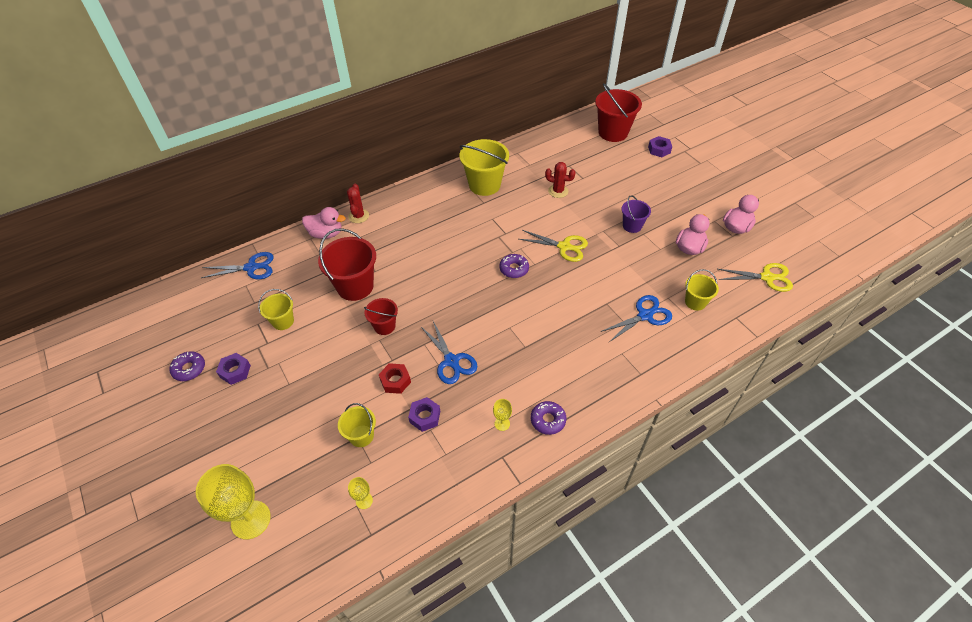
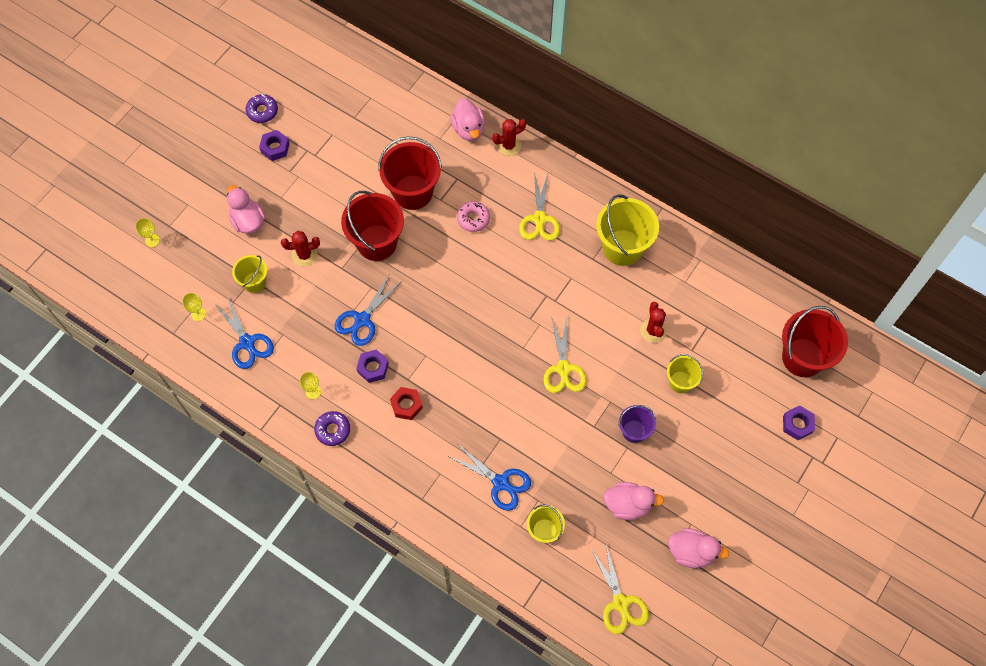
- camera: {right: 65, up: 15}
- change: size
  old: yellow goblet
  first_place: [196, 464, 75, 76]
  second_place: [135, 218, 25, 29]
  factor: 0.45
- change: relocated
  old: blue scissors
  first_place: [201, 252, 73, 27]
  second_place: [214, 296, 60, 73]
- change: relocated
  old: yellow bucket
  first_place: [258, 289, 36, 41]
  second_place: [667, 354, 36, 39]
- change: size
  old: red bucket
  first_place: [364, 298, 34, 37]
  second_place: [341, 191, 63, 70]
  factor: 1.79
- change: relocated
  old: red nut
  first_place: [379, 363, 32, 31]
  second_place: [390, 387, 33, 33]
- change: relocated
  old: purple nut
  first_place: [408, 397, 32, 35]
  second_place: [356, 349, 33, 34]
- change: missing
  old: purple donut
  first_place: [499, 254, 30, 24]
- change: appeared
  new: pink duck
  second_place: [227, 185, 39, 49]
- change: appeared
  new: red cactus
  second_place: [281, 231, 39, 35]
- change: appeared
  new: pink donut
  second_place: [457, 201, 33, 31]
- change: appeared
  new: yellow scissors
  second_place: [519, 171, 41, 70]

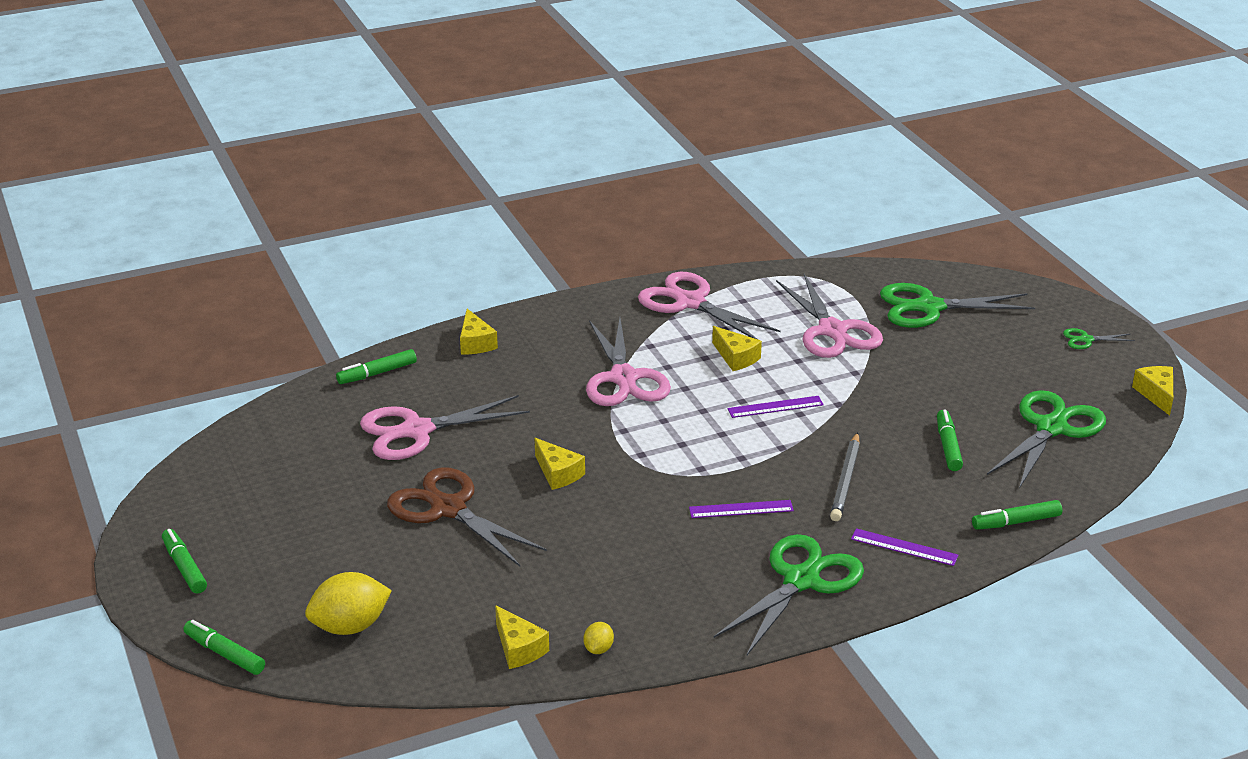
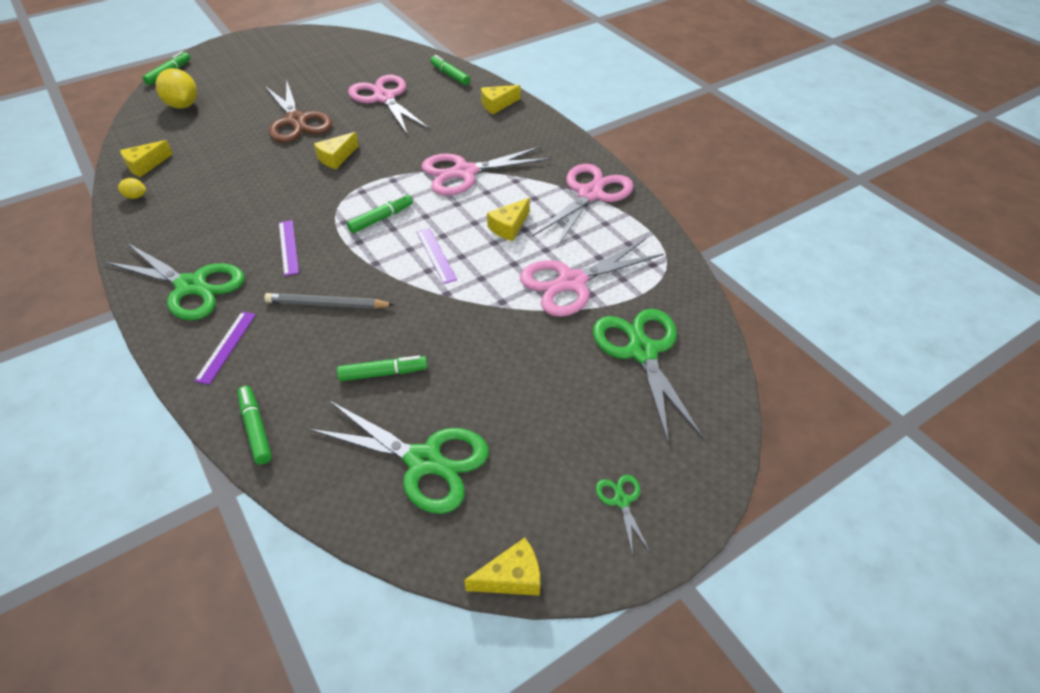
- camera: {right: 80, up: 15}
- change: relocated
  old: green marker
  first_place: [162, 529, 45, 65]
  second_place: [347, 194, 66, 39]
- change: spun
  old: brown scissors
  first_place: [387, 467, 160, 99]
  second_place: [265, 79, 67, 64]
  degrees: 120

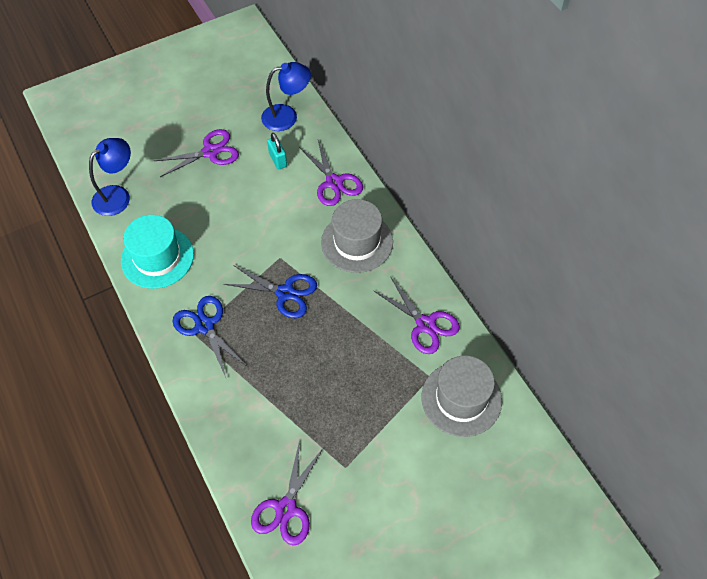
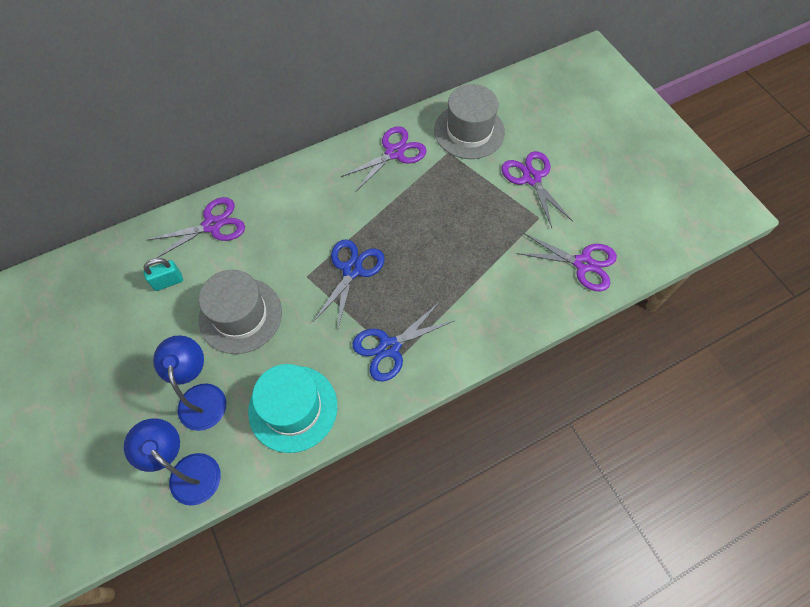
- camera: {right: -90, up: 5}
- change: relocated
  old: purple scissors
  first_place: [154, 129, 85, 48]
  second_place: [501, 151, 72, 77]
- change: relocated
  old: blue lamp
  first_place: [261, 62, 50, 69]
  second_place: [153, 335, 73, 96]
- change: relocated
  old: grey hat
  first_place: [321, 199, 72, 74]
  second_place: [198, 270, 84, 84]

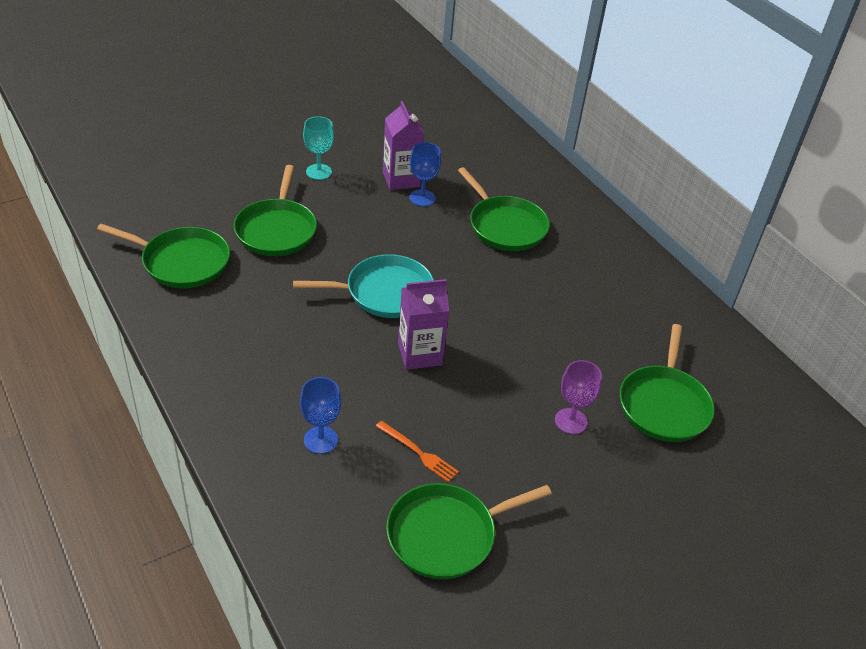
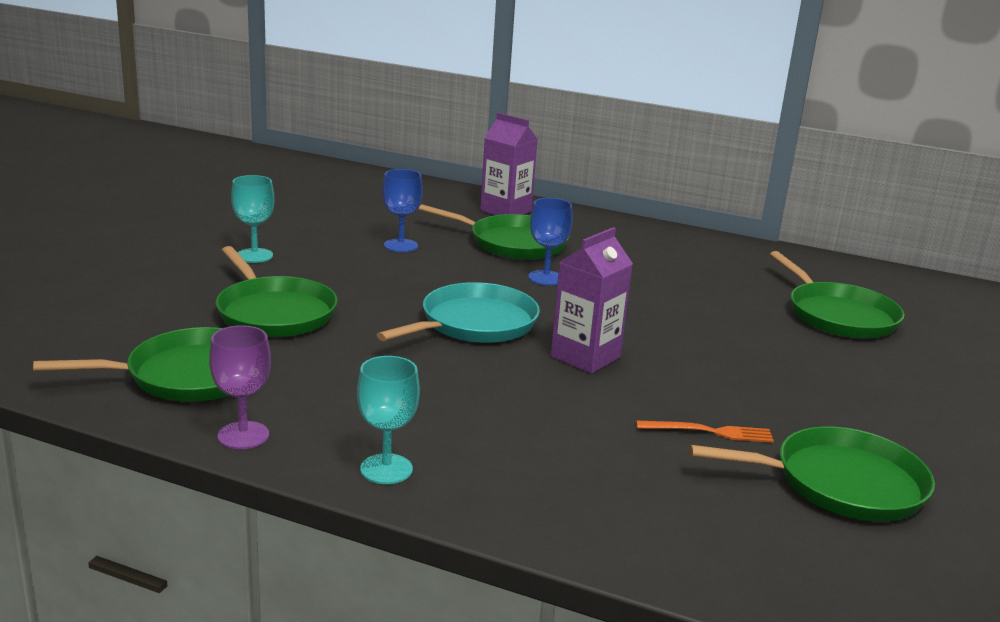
- camera: {right: -35, up: -20}
- change: relocated
  old: blue goblet
  first_place: [300, 377, 41, 77]
  second_place: [528, 198, 45, 87]
- change: relocated
  old: purple carton
  first_place: [383, 101, 41, 89]
  second_place: [480, 113, 58, 102]
- change: spun
  old: green pan
  first_place: [386, 483, 166, 96]
  second_place: [689, 426, 246, 95]
  degrees: -120
- change: relocated
  old: purple goblet
  first_place: [555, 360, 47, 74]
  second_place: [209, 325, 62, 124]
- change: appeared
  new: turquoise goblet
  second_place: [357, 356, 63, 128]

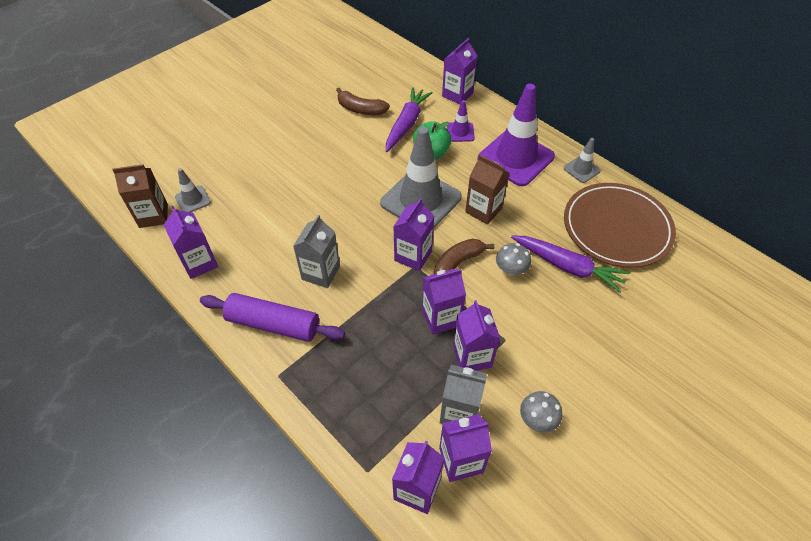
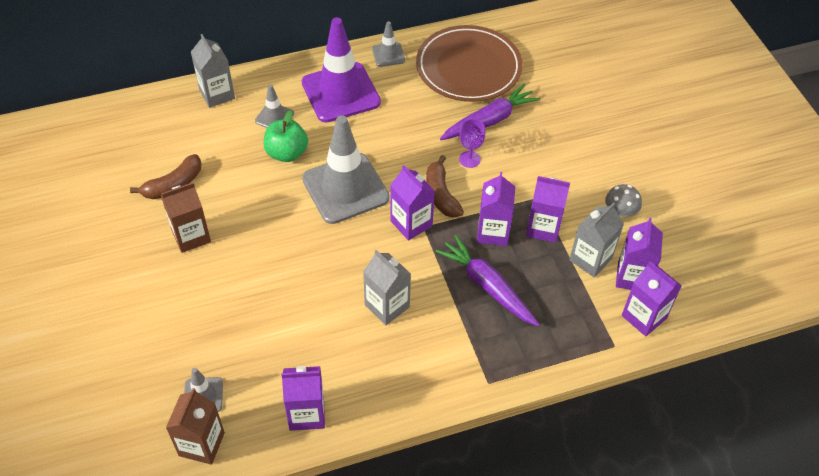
- camera: {right: -65, up: 0}
- change: missing
  old: purple rolling pin
  first_place: [200, 293, 145, 49]
- change: relocated
  old: purple carrot
  first_place: [386, 87, 47, 65]
  second_place: [435, 235, 105, 91]
- change: colour
  old: purple carton
  new: grey carton
  first_place: [442, 38, 36, 66]
  second_place: [191, 34, 44, 74]
- change: colour
  old: purple traffic cone
  new: grey traffic cone
  first_place: [447, 100, 28, 42]
  second_place: [255, 84, 39, 44]
- change: relocated
  old: brown carton
  first_place: [465, 155, 44, 70]
  second_place: [161, 182, 50, 71]
- change: exchanged
  old: grey mushroom
  new: purple goblet
  first_place: [496, 243, 35, 32]
  second_place: [459, 119, 26, 49]

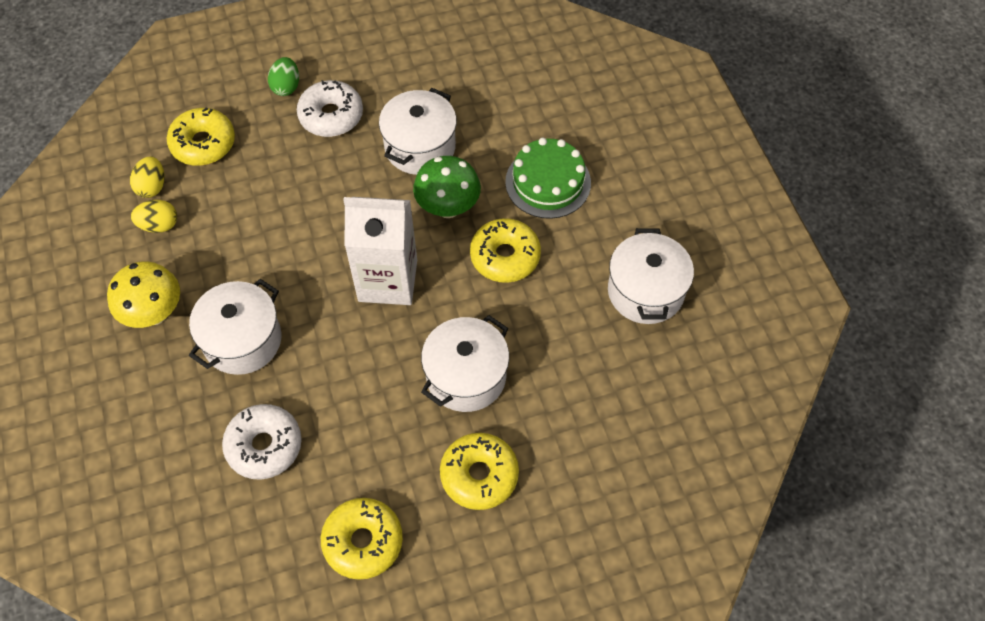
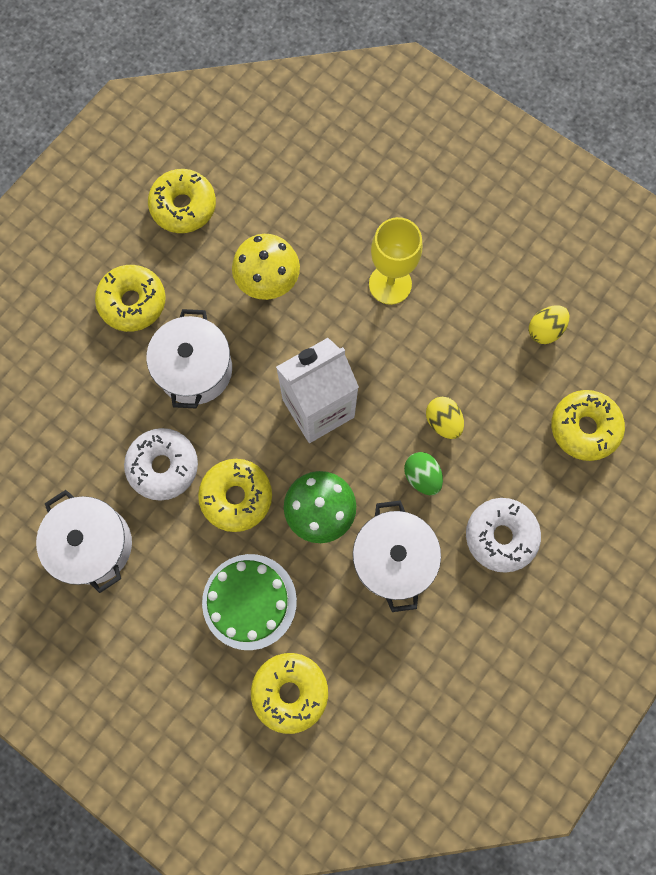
- camera: {right: 145, up: 15}
- change: relocated
  old: yellow mushroom
  first_place: [107, 261, 73, 67]
  second_place: [232, 234, 68, 66]
- change: relocated
  old: yellow egg
  first_place: [130, 157, 34, 41]
  second_place: [426, 397, 38, 42]
- change: exchanged
  old: white pot
  new: yellow goblet
  first_place: [189, 279, 92, 96]
  second_place: [369, 217, 53, 88]
- change: relocated
  old: white donut
  first_place: [222, 404, 80, 76]
  second_place: [124, 428, 74, 73]
- change: relocated
  old: green egg
  first_place: [268, 57, 31, 39]
  second_place: [404, 452, 39, 43]
- change: appeared
  new: yellow donut
  second_place: [251, 653, 77, 81]

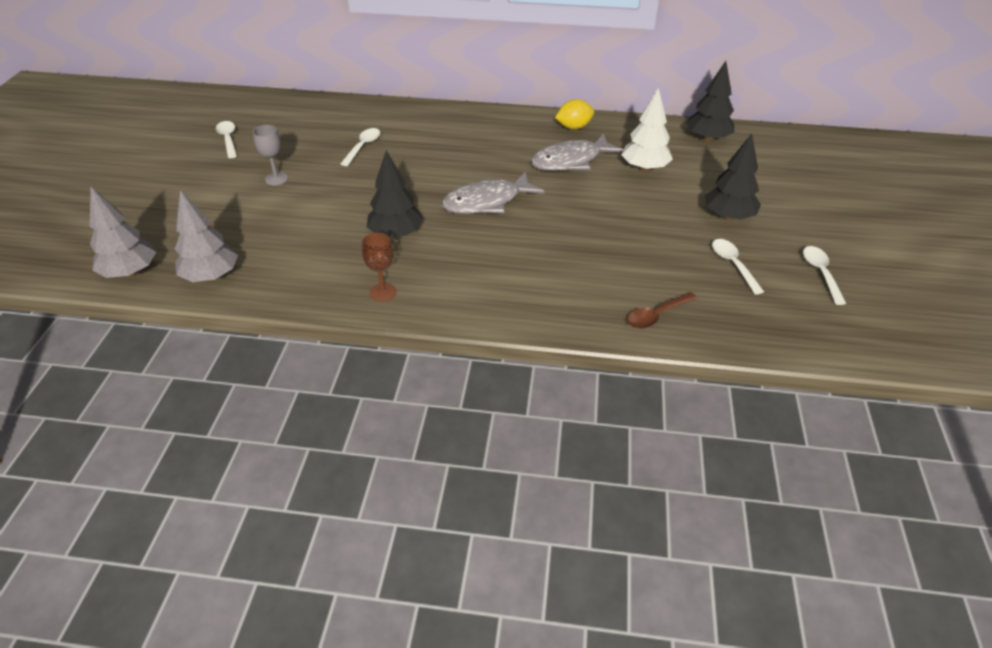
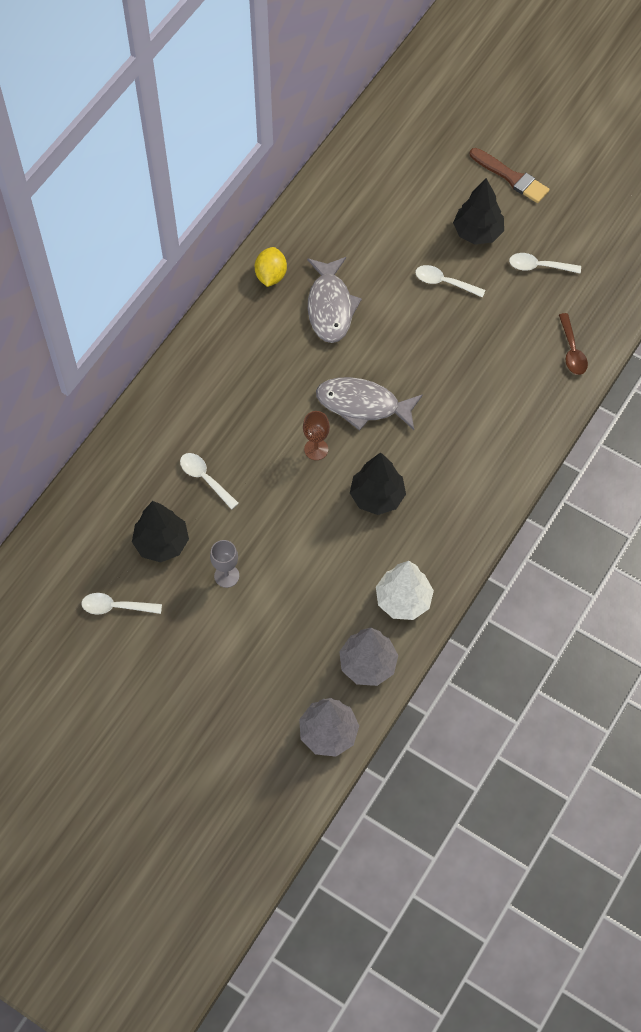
- camera: {right: -65, up: 20}
- change: relocated
  old: brown goblet
  first_place: [362, 233, 35, 69]
  second_place: [303, 411, 27, 49]
- change: spun
  old: grey fish
  first_place: [442, 171, 102, 43]
  second_place: [316, 377, 107, 54]
  degrees: 105
- change: relocated
  old: white tree
  first_place: [621, 88, 52, 84]
  second_place: [376, 561, 58, 59]
- change: relocated
  old: black tree
  first_place: [686, 61, 48, 81]
  second_place: [132, 501, 57, 62]
- change: relocated
  old: white spoon
  first_place: [803, 246, 43, 59]
  second_place: [415, 265, 70, 33]
- change: appeared
  new: brown brush
  second_place: [470, 148, 80, 55]

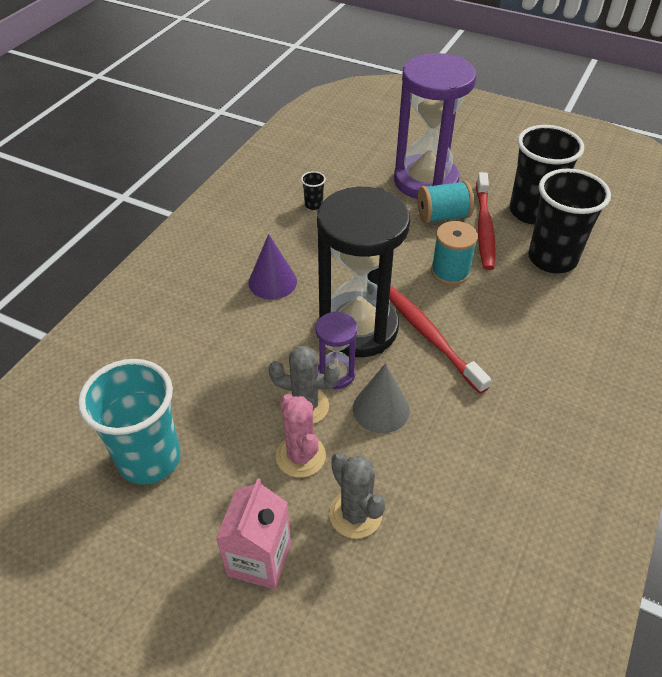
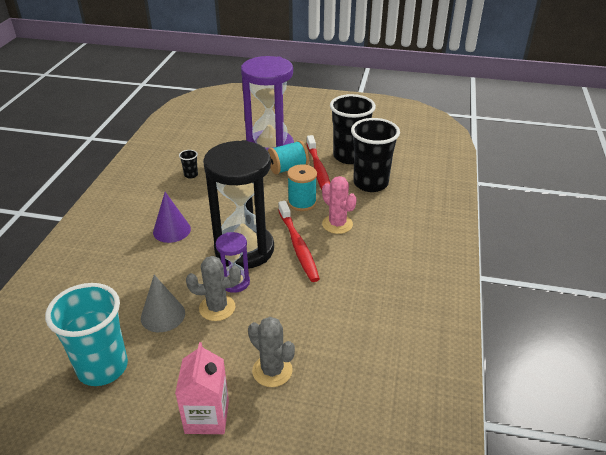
- camera: {right: -15, up: -10}
- change: relocated
  old: pink cactus
  first_place: [276, 394, 50, 84]
  second_place: [322, 176, 35, 58]
- change: relocated
  old: grey cone
  first_place: [353, 363, 57, 70]
  second_place: [141, 275, 44, 57]
- change: spun
  old: red toothbrush
  first_place: [389, 287, 102, 107]
  second_place: [278, 201, 42, 81]
  degrees: -150

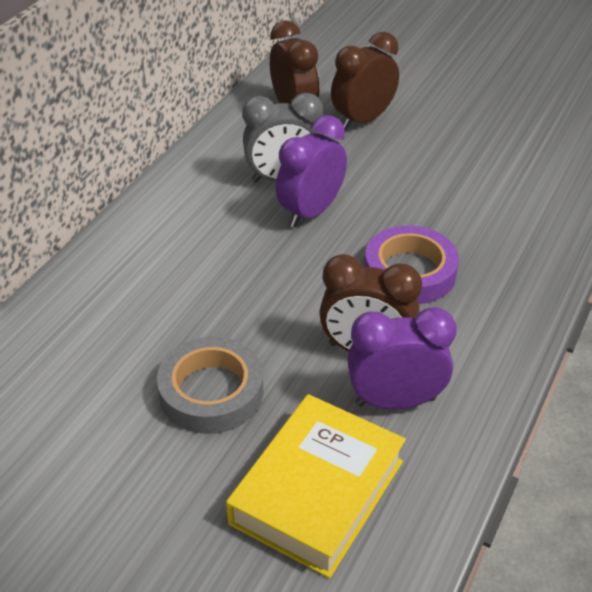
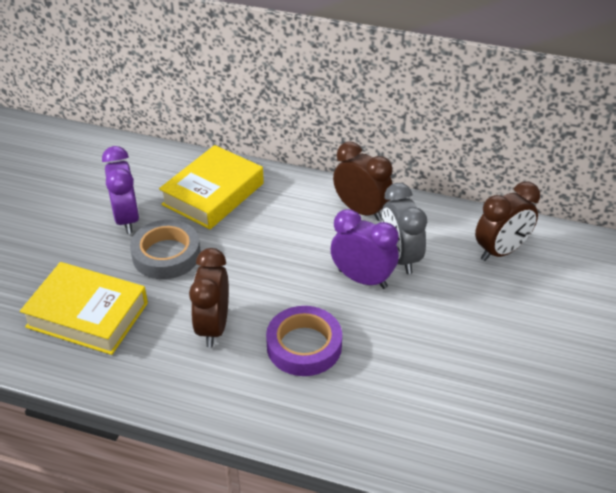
- camera: {right: 80, up: 0}
- change: relocated
  old: brown clock
  first_place: [331, 32, 68, 98]
  second_place: [333, 141, 60, 80]
- change: relocated
  old: purple clock
  first_place: [347, 307, 110, 102]
  second_place: [102, 146, 38, 88]
- change: appeared
  new: yellow book
  second_place: [159, 145, 105, 84]

